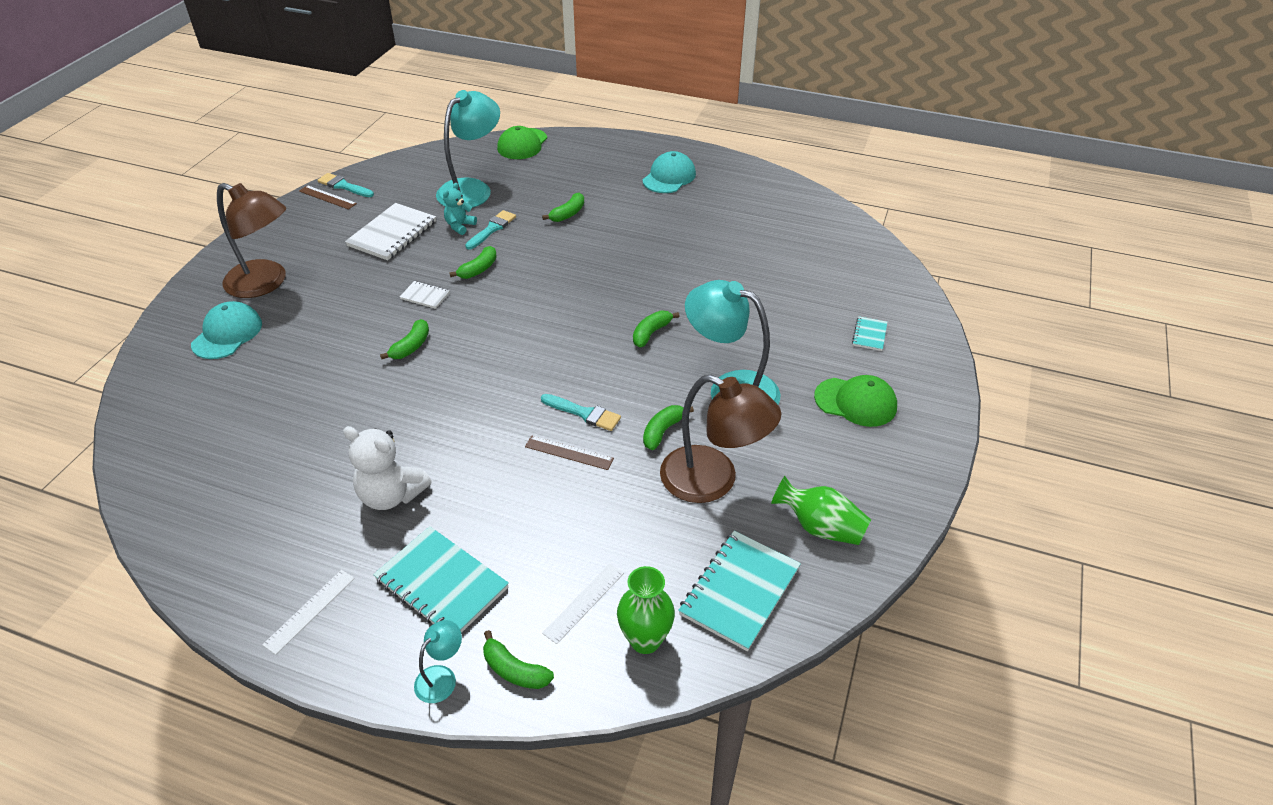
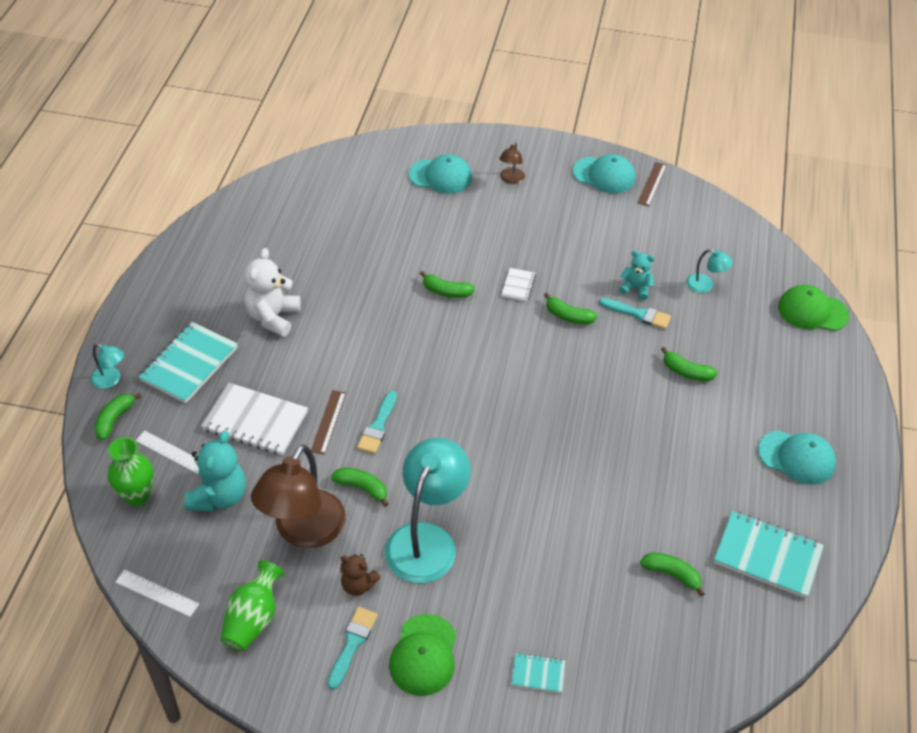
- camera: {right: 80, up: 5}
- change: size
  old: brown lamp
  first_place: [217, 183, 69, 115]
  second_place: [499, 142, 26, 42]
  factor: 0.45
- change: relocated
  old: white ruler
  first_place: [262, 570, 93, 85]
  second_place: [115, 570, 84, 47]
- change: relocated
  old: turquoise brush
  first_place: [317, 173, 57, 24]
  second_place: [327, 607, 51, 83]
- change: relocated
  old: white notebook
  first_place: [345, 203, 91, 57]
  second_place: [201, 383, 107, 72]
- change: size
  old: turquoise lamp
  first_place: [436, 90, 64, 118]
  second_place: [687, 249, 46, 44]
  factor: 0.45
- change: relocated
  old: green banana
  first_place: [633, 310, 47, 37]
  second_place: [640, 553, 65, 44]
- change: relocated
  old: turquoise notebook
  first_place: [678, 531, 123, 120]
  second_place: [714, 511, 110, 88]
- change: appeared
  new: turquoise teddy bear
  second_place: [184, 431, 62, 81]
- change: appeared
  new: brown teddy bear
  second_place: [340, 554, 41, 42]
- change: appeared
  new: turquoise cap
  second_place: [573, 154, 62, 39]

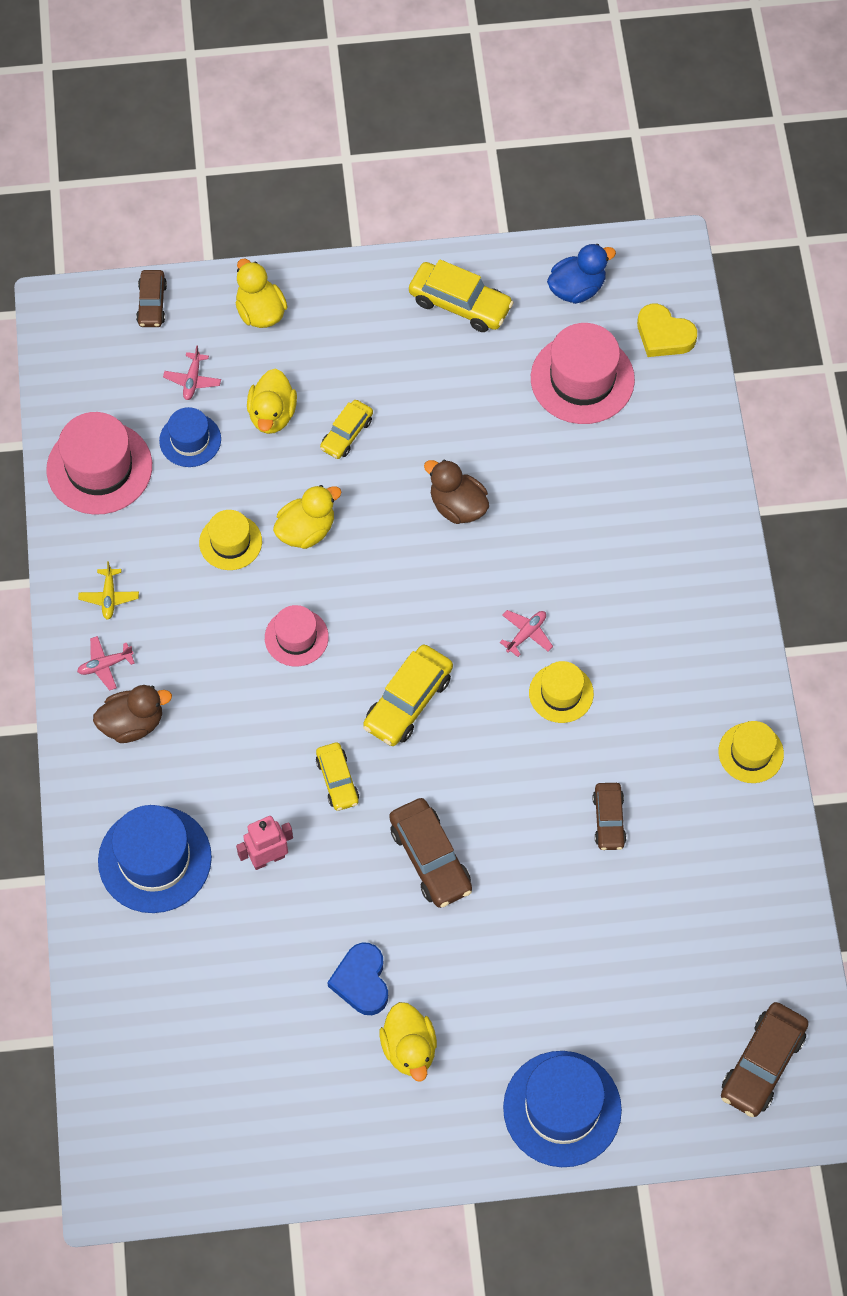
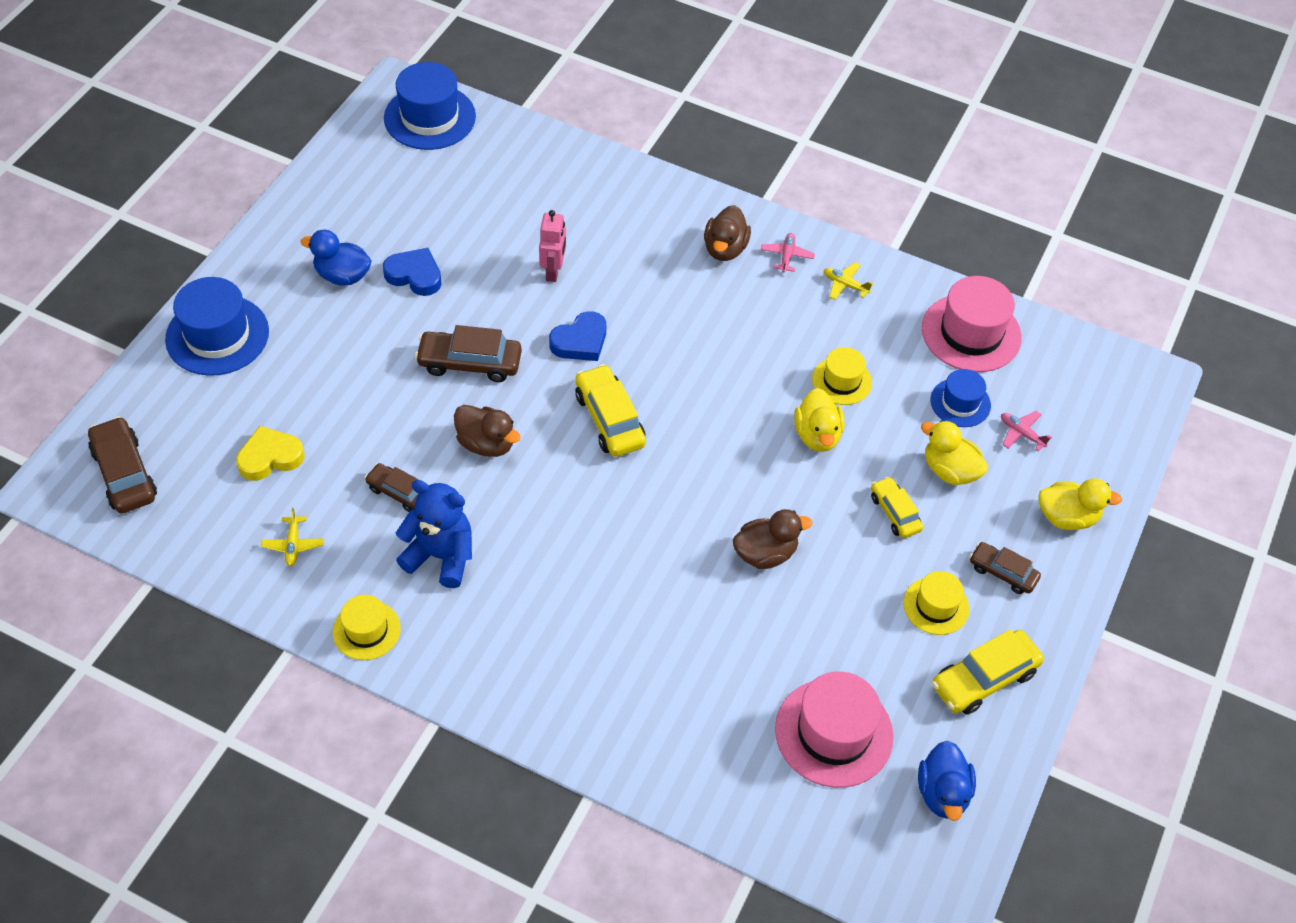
- camera: {right: 120, up: -10}
- change: relocated
  old: blue hat
  first_place: [98, 805, 114, 108]
  second_place: [384, 62, 92, 88]
- change: relocated
  old: brown car
  first_place: [136, 270, 31, 57]
  second_place: [970, 542, 71, 52]
- change: missing
  old: pink hat
  first_place: [265, 605, 64, 61]
- change: exchanged
  old: yellow car
  new: blue heart
  first_place: [316, 742, 43, 69]
  second_place: [549, 311, 57, 50]
- change: colour
  old: yellow duck
  new: blue duck
  first_place: [380, 1002, 57, 80]
  second_place: [301, 230, 71, 56]
- change: missing
  old: pink plane
  first_place: [500, 610, 53, 47]
- change: relocated
  old: yellow hat
  first_place: [529, 661, 65, 62]
  second_place: [903, 571, 66, 64]
- change: relocated
  old: yellow heart
  first_place: [637, 304, 60, 53]
  second_place: [236, 426, 69, 55]
- change: appeared
  new: yellow plane
  second_place: [261, 508, 63, 58]
- change: appeared
  new: blue teddy bear
  second_place: [396, 480, 76, 108]
- change: appeared
  new: brown duck
  second_place: [454, 405, 67, 52]

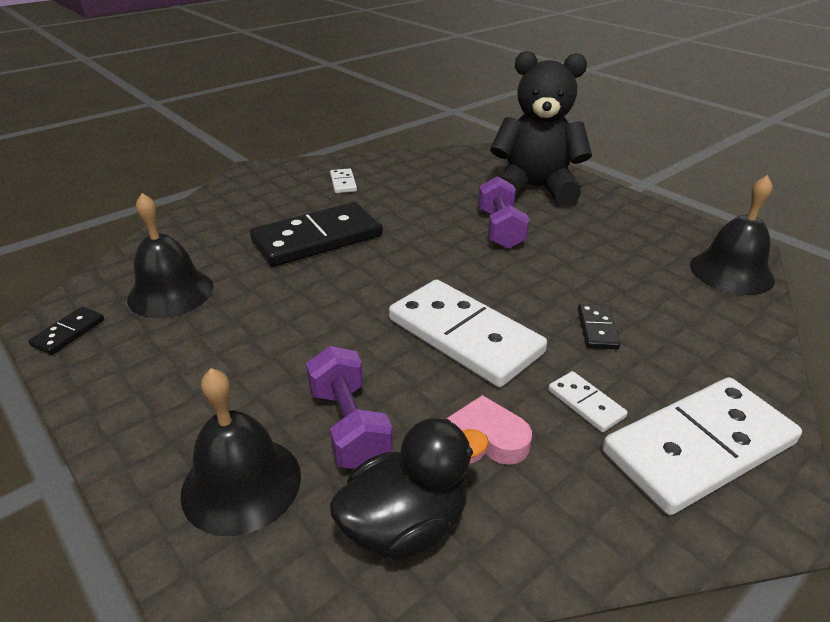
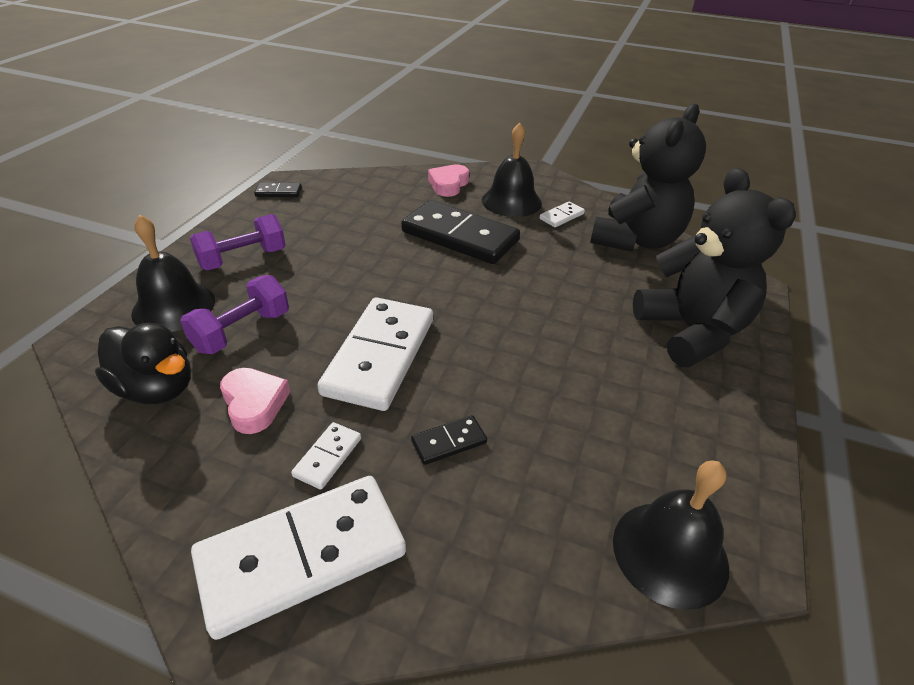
- camera: {right: 60, up: 5}
- change: relocated
  old: black bell
  first_place: [127, 193, 87, 125]
  second_place: [482, 122, 60, 95]
- change: relocated
  old: purple dumbbell
  first_place: [478, 176, 51, 73]
  second_place: [190, 214, 96, 56]
- change: spun
  old: white domino
  first_place: [602, 377, 200, 138]
  second_place: [191, 476, 215, 164]
  degrees: -60
- change: appeared
  new: pink heart
  second_place: [428, 164, 41, 33]
- change: appeared
  new: black teddy bear
  second_place: [590, 104, 116, 148]

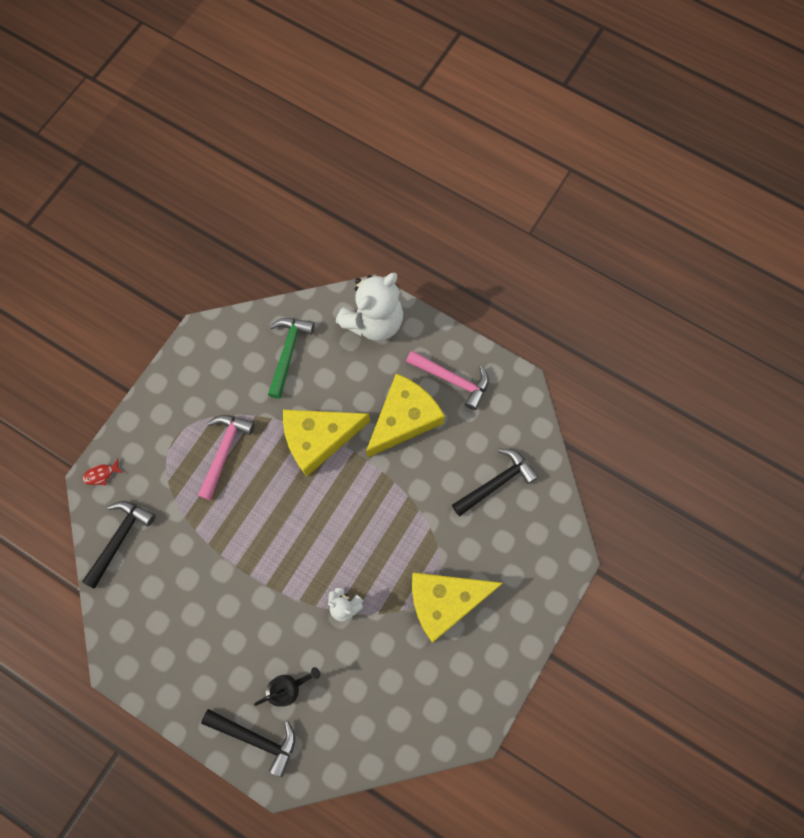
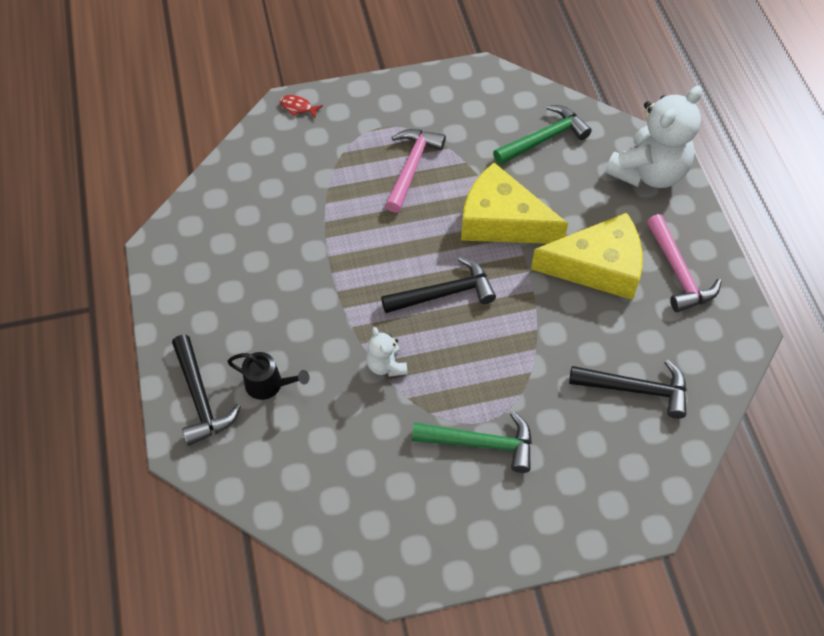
- camera: {right: 45, up: -15}
- change: relocated
  old: black hammer
  first_place: [82, 501, 73, 88]
  second_place: [381, 257, 115, 56]
- change: spun
  old: pink hammer
  first_place: [198, 415, 57, 85]
  second_place: [385, 129, 61, 84]
  degrees: -45
- change: spun
  old: white teddy bear
  first_place: [336, 273, 67, 68]
  second_place: [605, 86, 97, 102]
  degrees: -45
- change: exchanged
  old: yellow cheese
  new: green hammer
  first_place: [412, 573, 91, 69]
  second_place: [412, 411, 120, 62]

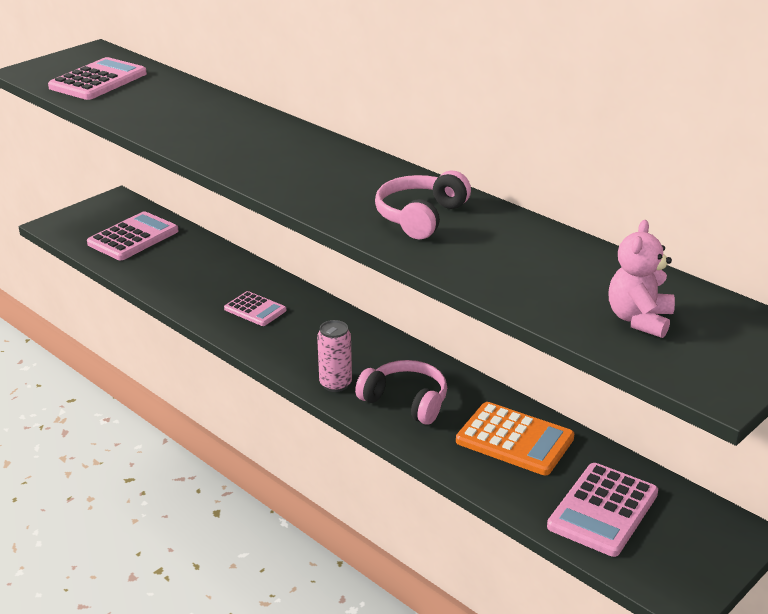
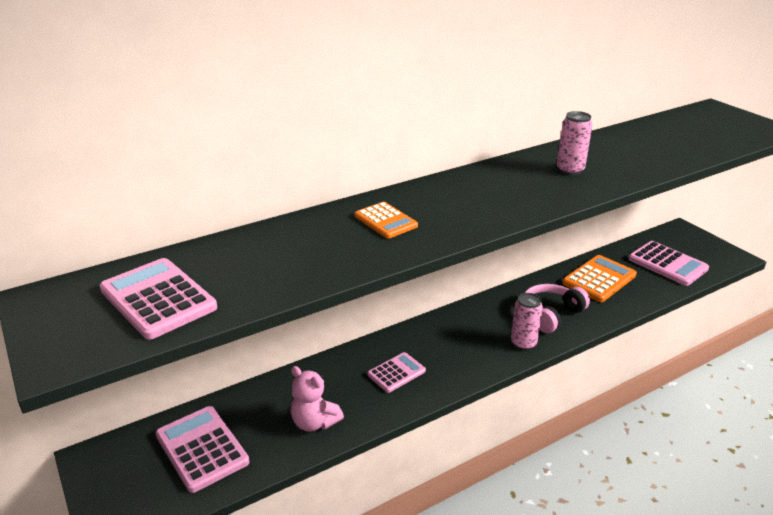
- camera: {right: -75, up: 0}
- change: exchanged
  old: pink headphones
  new: pink can
  first_place: [375, 171, 96, 68]
  second_place: [557, 111, 35, 64]
- change: relocated
  old: pink teddy bear
  first_place: [609, 220, 66, 118]
  second_place: [291, 366, 53, 66]
- change: appeared
  new: orange calculator
  second_place: [355, 202, 63, 36]

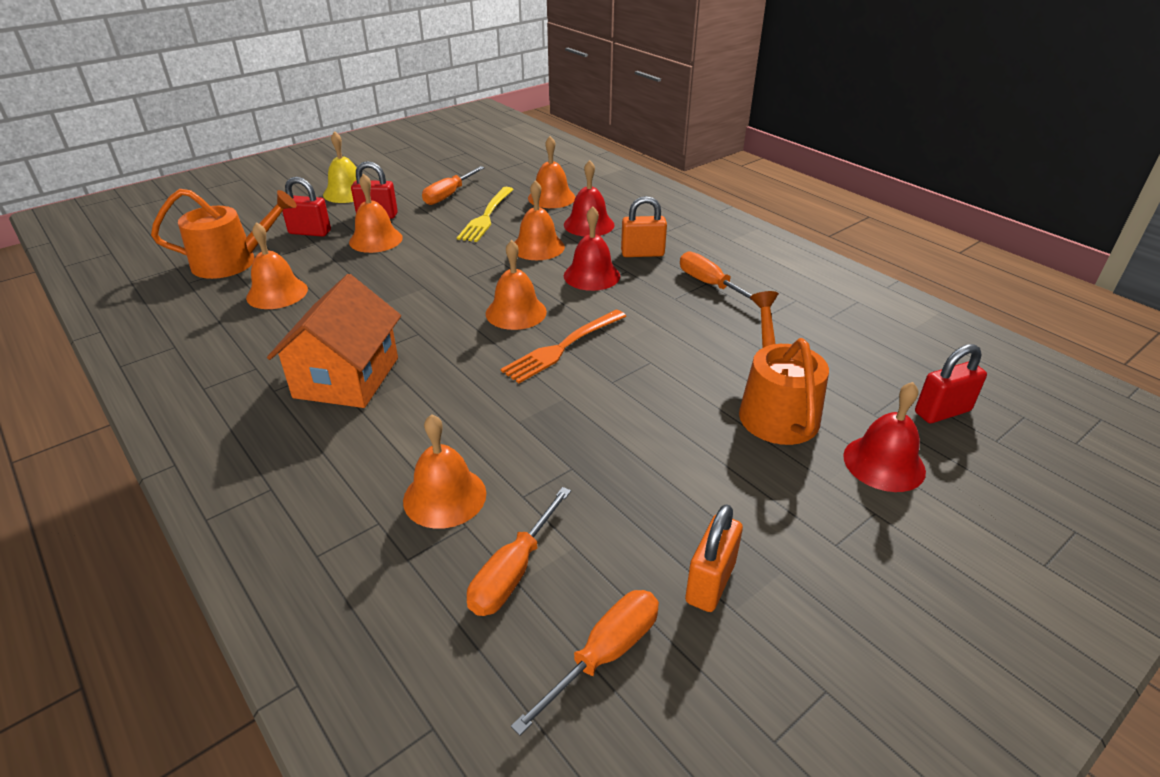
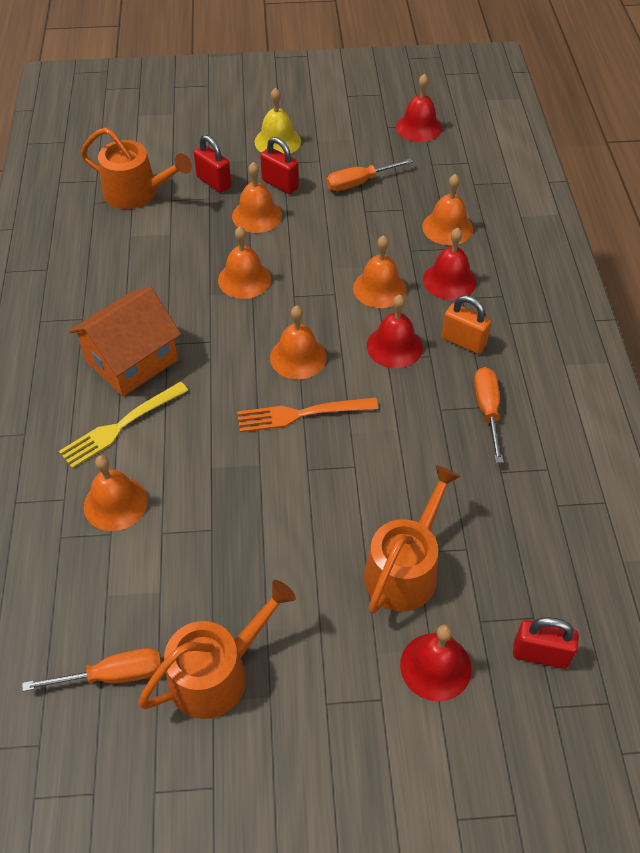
- camera: {right: 35, up: 15}
- change: relocated
  old: orange bell
  first_place: [246, 222, 62, 87]
  second_place: [218, 226, 53, 73]
- change: relocated
  old: yellow fork
  first_place: [457, 187, 57, 55]
  second_place: [59, 382, 130, 86]
- change: missing
  old: orange screwdriver
  first_place: [467, 487, 104, 129]
- change: exchanged
  old: orange padlock
  new: orange watering can
  first_place: [685, 504, 58, 108]
  second_place: [138, 580, 158, 139]
- change: appeared
  new: red bell
  second_place: [396, 74, 46, 68]

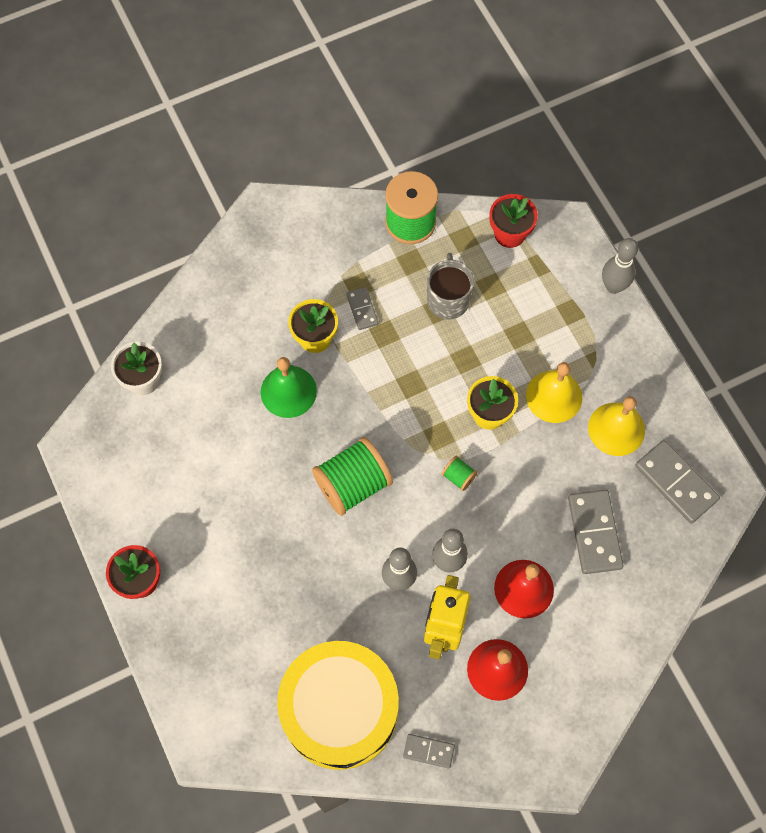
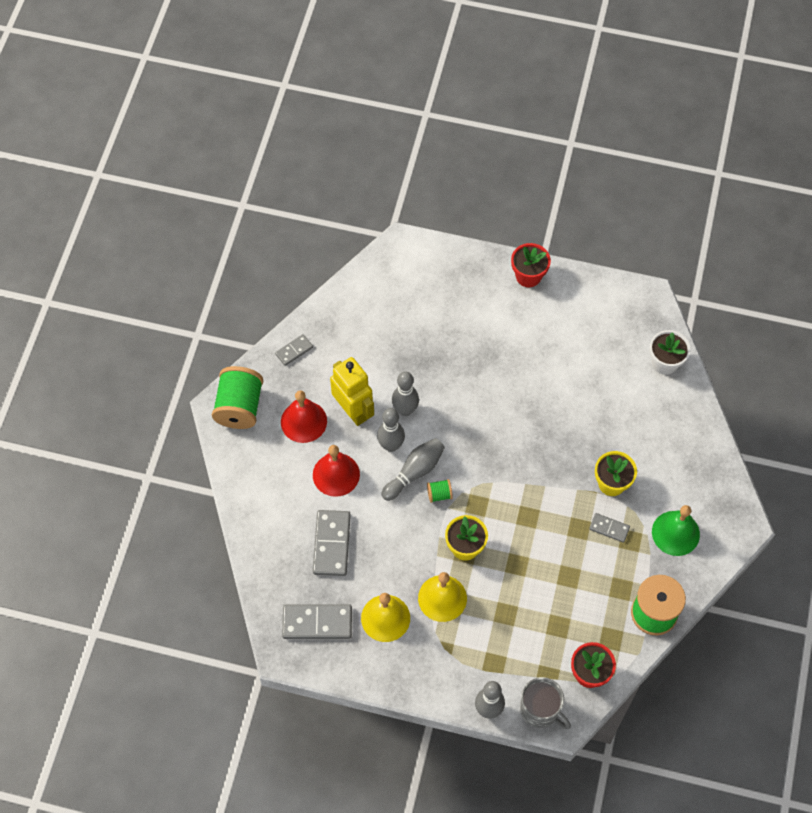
- camera: {right: 130, up: -5}
- change: relocated
  old: green bell
  first_place: [261, 357, 56, 61]
  second_place: [652, 505, 48, 51]
- change: missing
  old: yellow drum
  first_place: [277, 641, 122, 129]
- change: relocated
  old: green spool
  first_place: [312, 437, 81, 79]
  second_place: [212, 366, 51, 63]
- change: relocated
  old: grey mug
  first_place: [427, 253, 47, 67]
  second_place: [520, 677, 51, 52]
- change: spun
  old: grey domino
  first_place: [568, 490, 56, 84]
  second_place: [313, 510, 38, 66]
  degrees: 60
- change: appeared
  new: grey bowling pin
  second_place: [381, 438, 64, 63]

